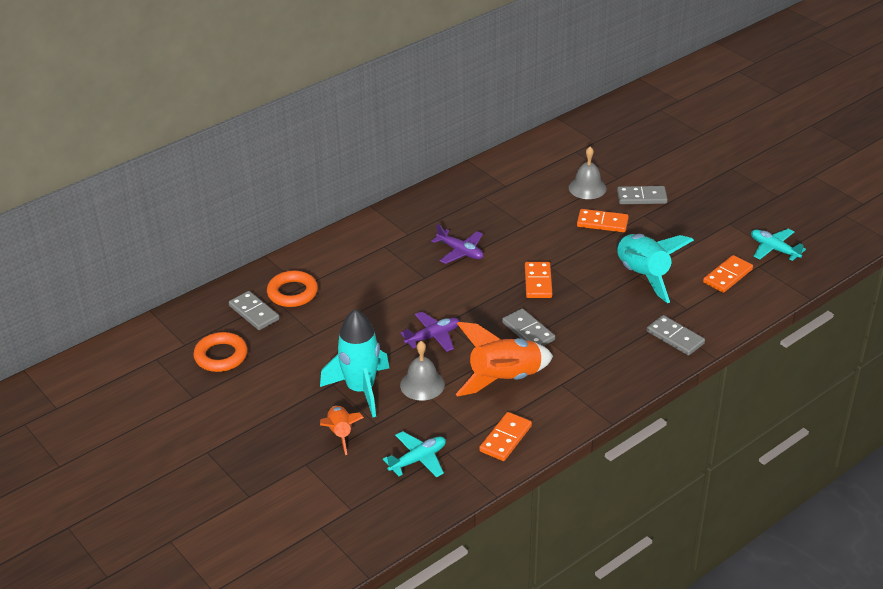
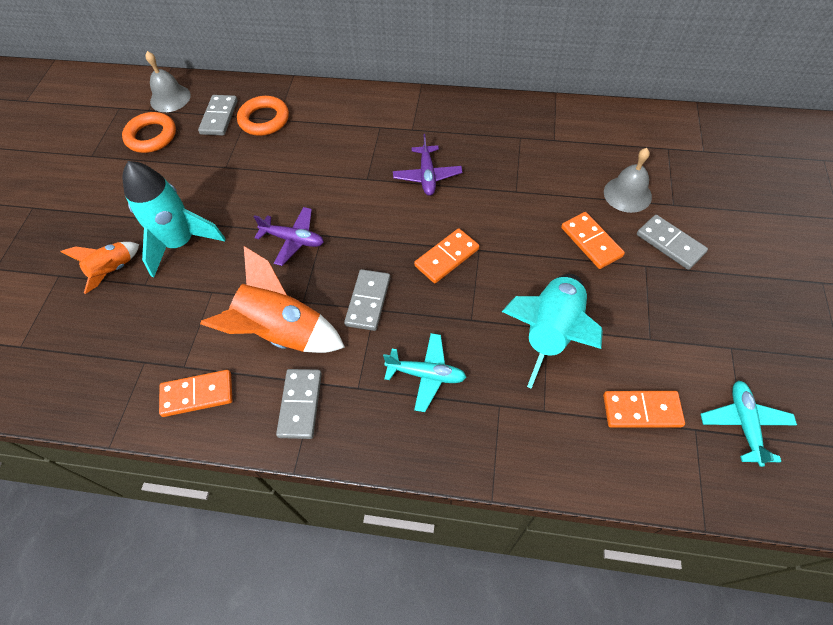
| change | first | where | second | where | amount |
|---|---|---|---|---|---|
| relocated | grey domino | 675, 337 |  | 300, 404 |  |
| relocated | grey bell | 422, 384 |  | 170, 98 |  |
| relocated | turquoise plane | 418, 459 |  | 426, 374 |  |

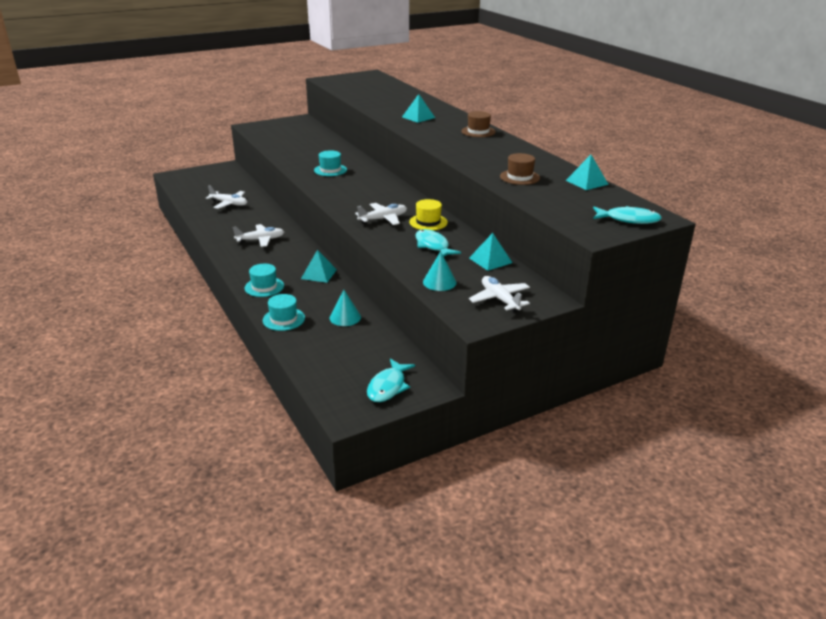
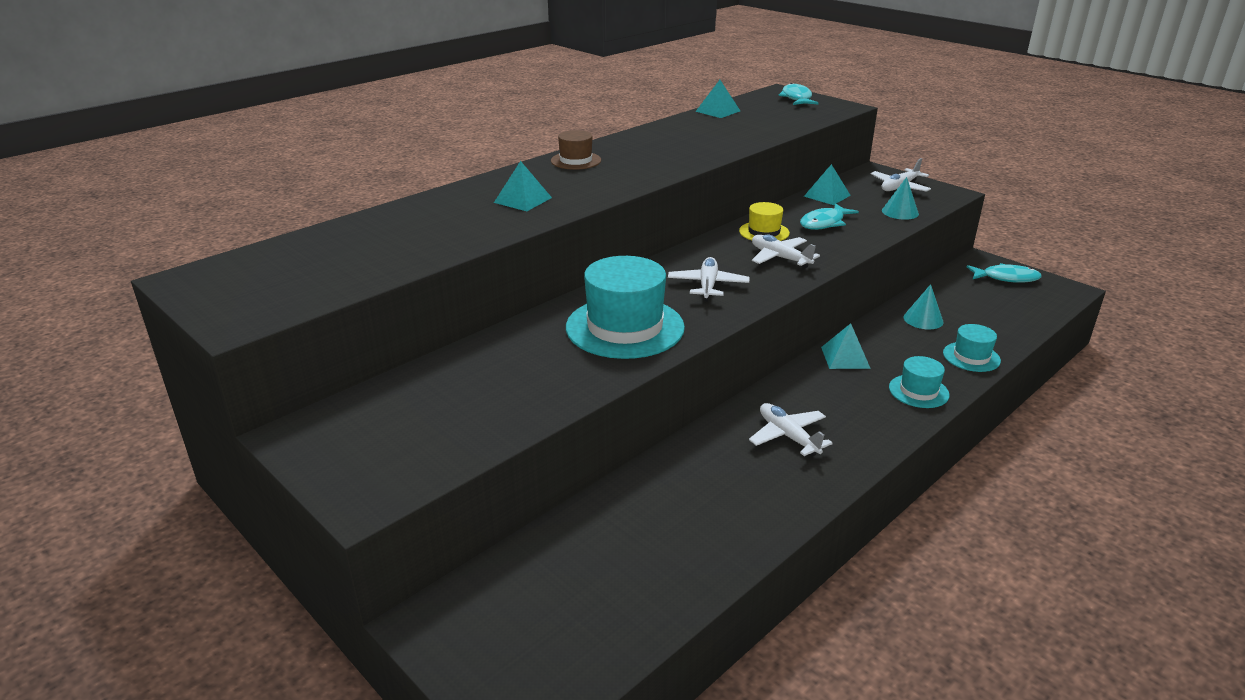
| change | first | where | second | where | amount |
|---|---|---|---|---|---|
| size | turquoise hat | 330, 170 |  | 625, 327 | x1.94 |
| missing | brown hat | 519, 177 |  |  |  |
| relocated | white plane | 229, 204 |  | 708, 286 |  |

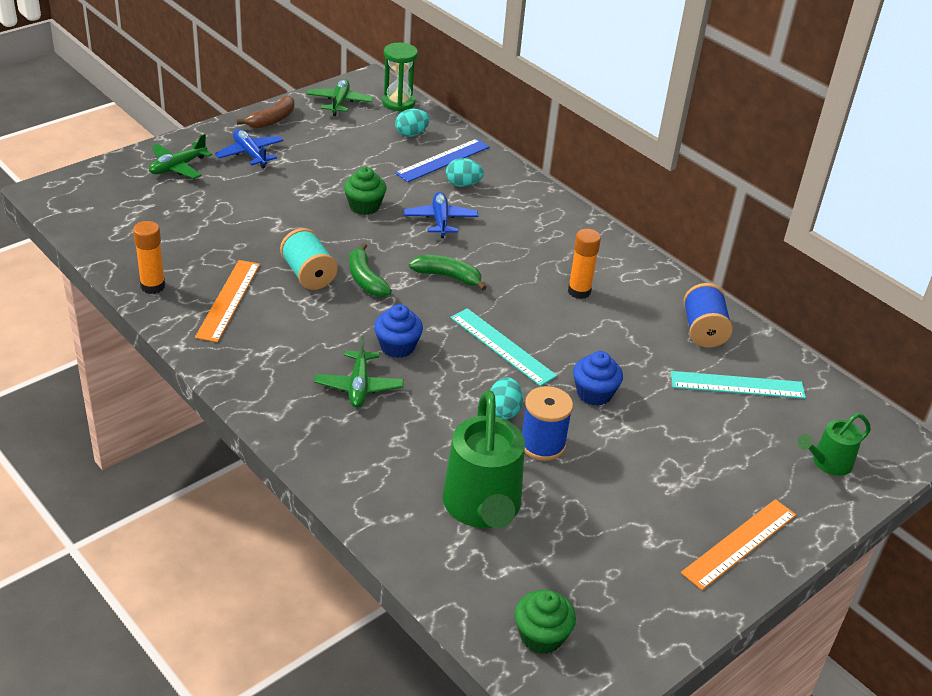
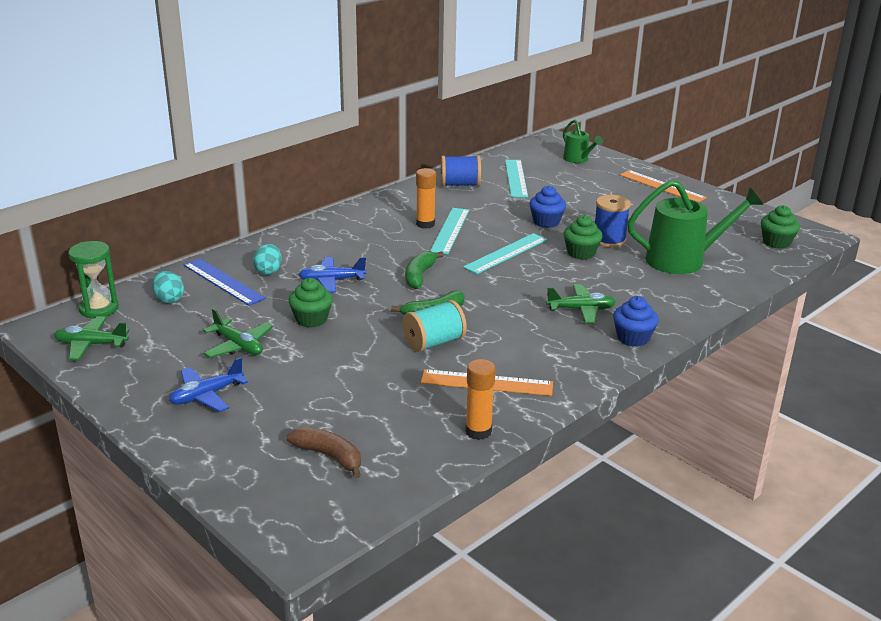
| change | first | where | second | where | amount |
|---|---|---|---|---|---|
| relocated | brown banana | 272, 120 |  | 329, 456 |  |
| relocated | green plane | 178, 167 |  | 238, 346 |  |
| relocated | blue cupcake | 397, 346 |  | 633, 338 |  |
| exchanged | turquoise egg | 503, 411 | green cupcake | 581, 253 |  |
| appeared |  |  | turquoise ruler | 450, 230 |  |

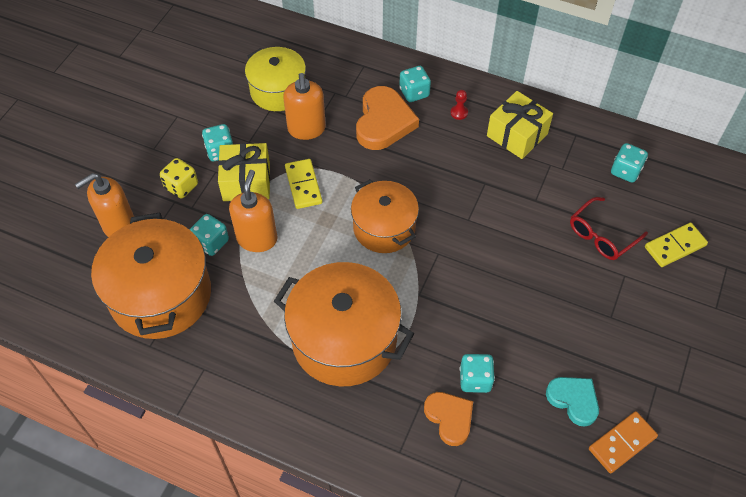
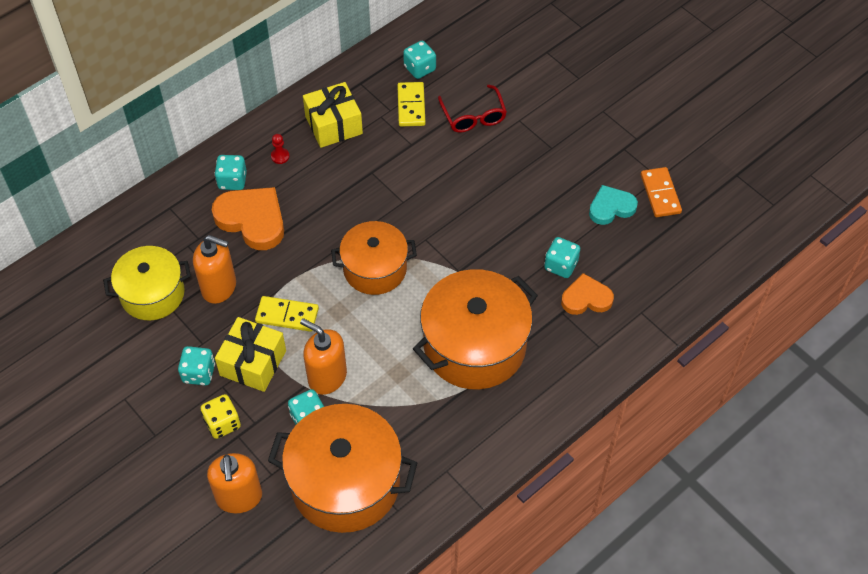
| change | first | where | second | where | amount |
|---|---|---|---|---|---|
| relocated | yellow domino | 675, 246 |  | 411, 106 |  |

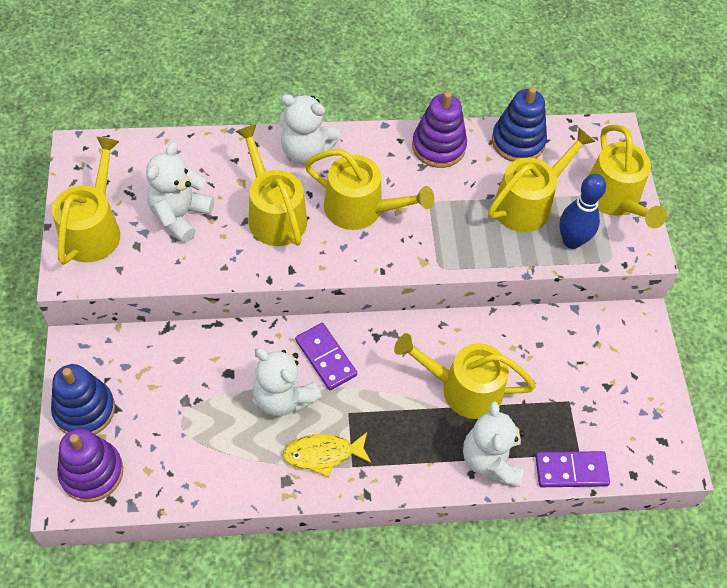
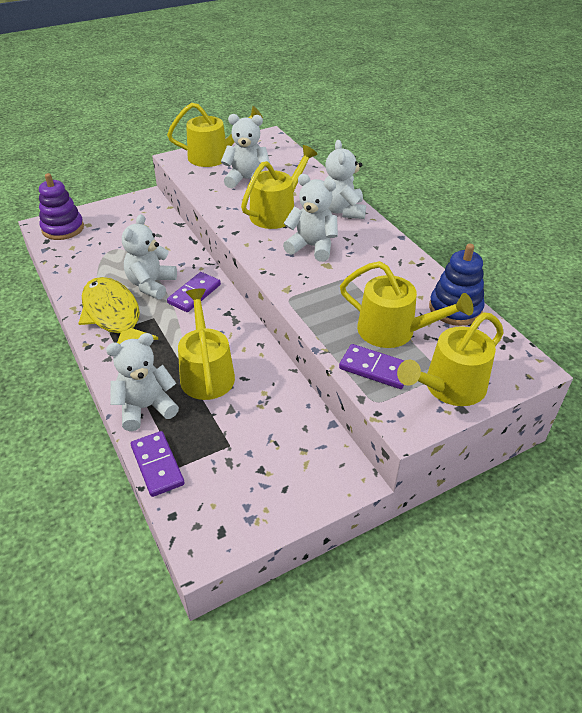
| change | first | where | second | where | amount |
|---|---|---|---|---|---|
| missing | purple stacking toy | 438, 146 |  |  |  |
| exchanged | yellow watering can | 361, 209 | white teddy bear | 312, 247 |  |
| exchanged | blue bowling pin | 572, 241 | purple domino | 375, 369 |  |
| missing | blue stacking toy | 84, 410 |  |  |  |
| size | yellow fish | 323, 454 |  | 113, 315 | x1.70 |

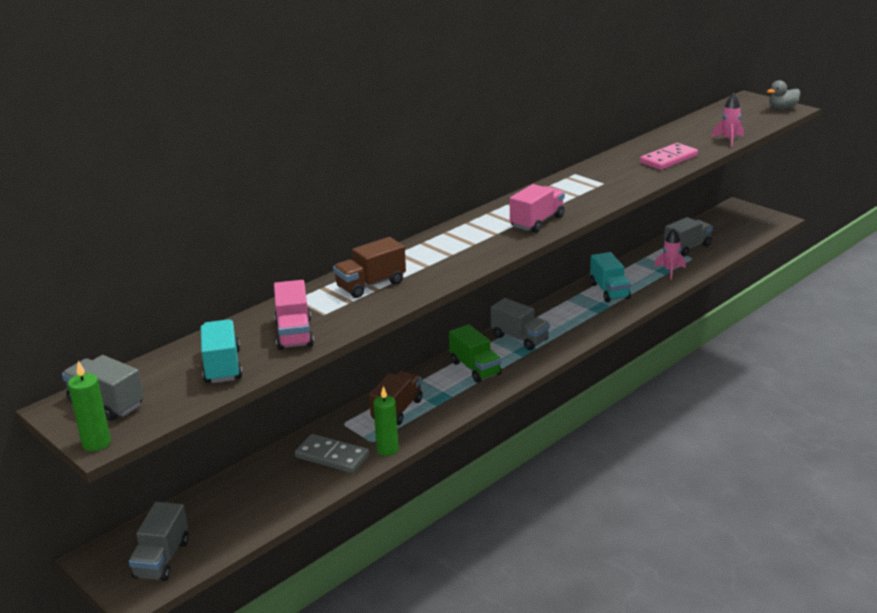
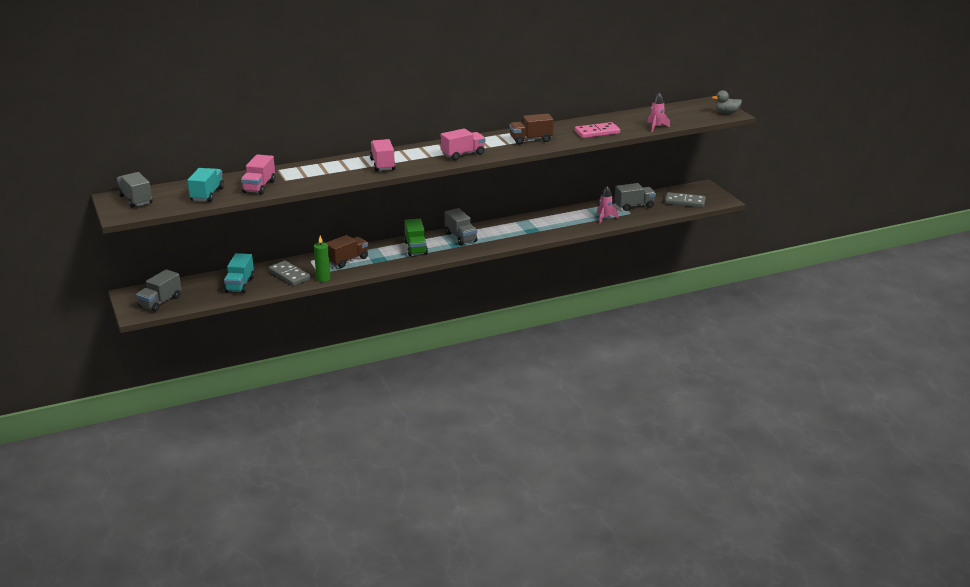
| change | first | where | second | where | amount |
|---|---|---|---|---|---|
| relocated | brown truck | 371, 285 |  | 531, 140 |  |
| relocated | turquoise truck | 609, 291 |  | 240, 285 |  |
| missing | green candle | 96, 443 |  |  |  |
| appeared |  |  | pink truck | 382, 165 |  |
| appeared |  |  | grey domino | 685, 202 |  |

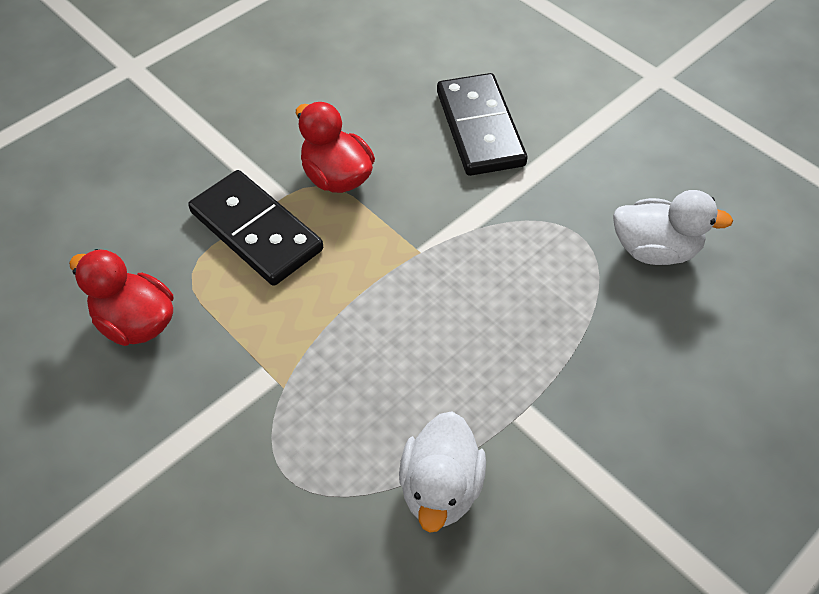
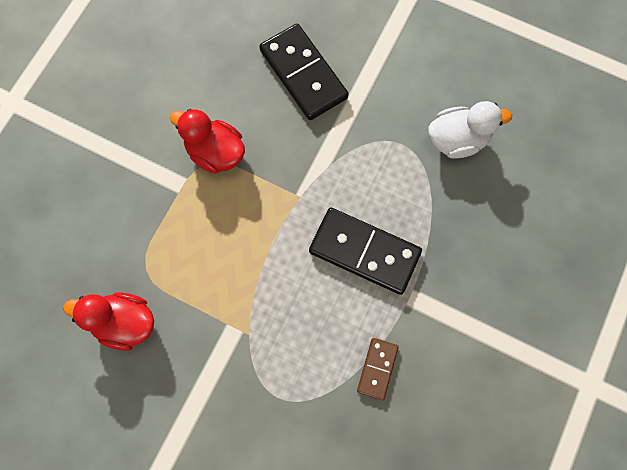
| change | first | where | second | where | amount |
|---|---|---|---|---|---|
| relocated | black domino | 256, 231 |  | 364, 251 |  |
| exchanged | white duck | 440, 488 | brown domino | 377, 368 |  |

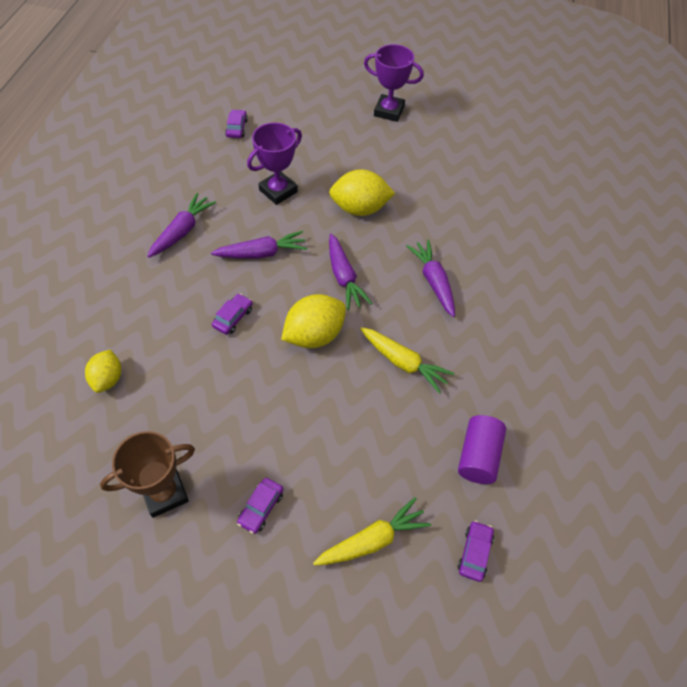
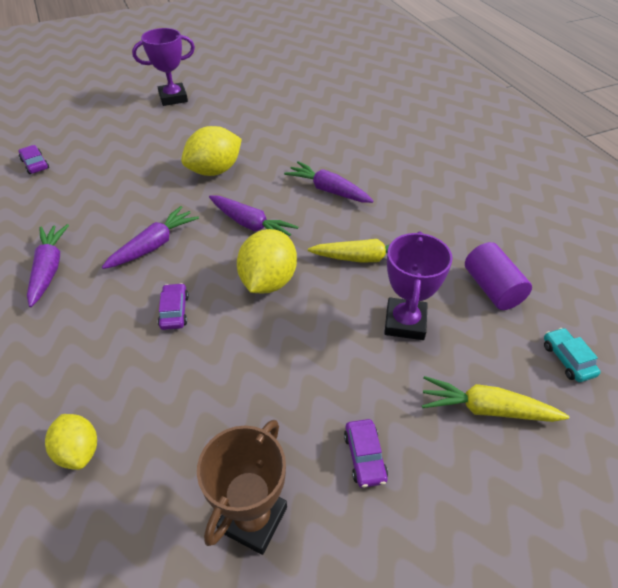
| change | first | where | second | where | amount |
|---|---|---|---|---|---|
| relocated | purple trophy | 278, 191 |  | 405, 322 |  |
| spun | yellow carrot | 372, 540 |  | 486, 409 | 105 degrees counterclockwise |
| colour | purple car | 474, 553 | turquoise car | 567, 359 |  |

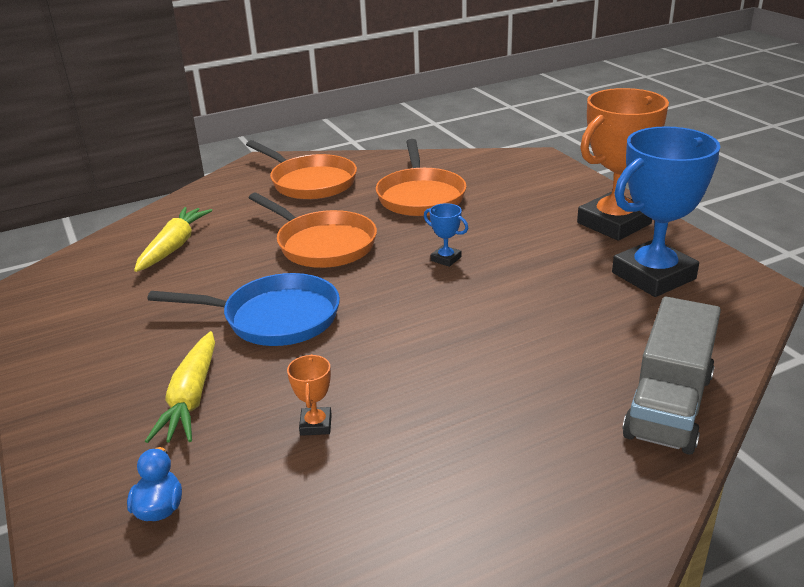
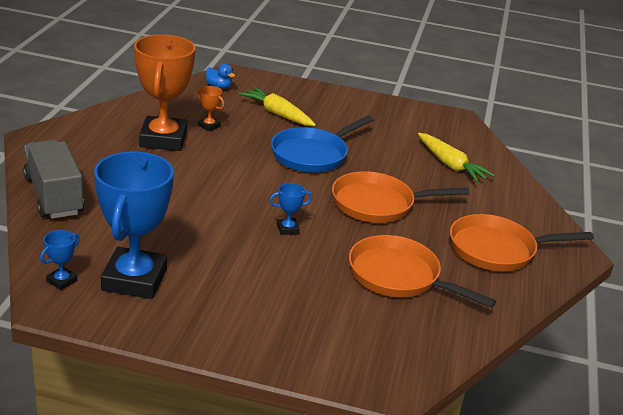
| change | first | where | second | where | amount |
|---|---|---|---|---|---|
| relocated | orange trophy | 614, 223 |  | 163, 139 |  |
| appeared |  |  | blue trophy | 62, 281 |  |

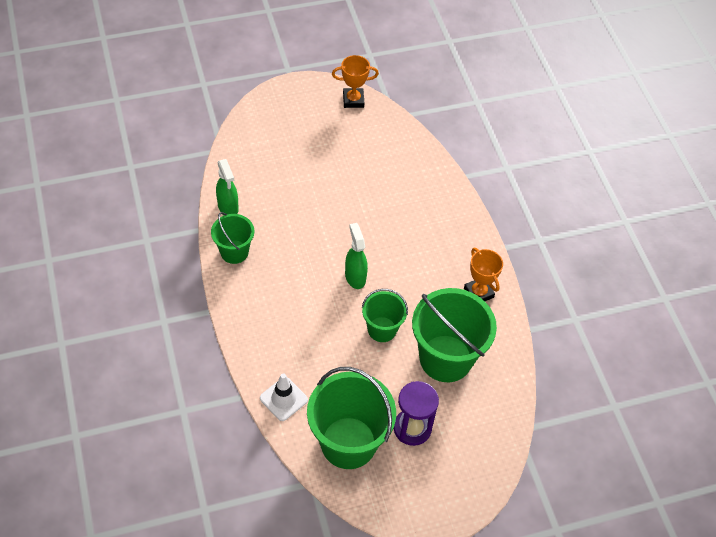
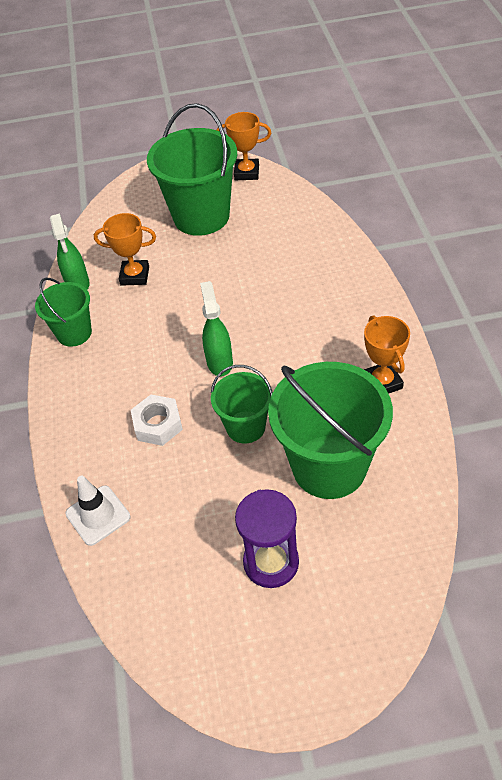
| change | first | where | second | where | amount |
|---|---|---|---|---|---|
| relocated | green bucket | 348, 442 |  | 201, 216 |  |
| appeared |  |  | orange trophy | 135, 276 |  |
| appeared |  |  | white nut | 158, 424 |  |

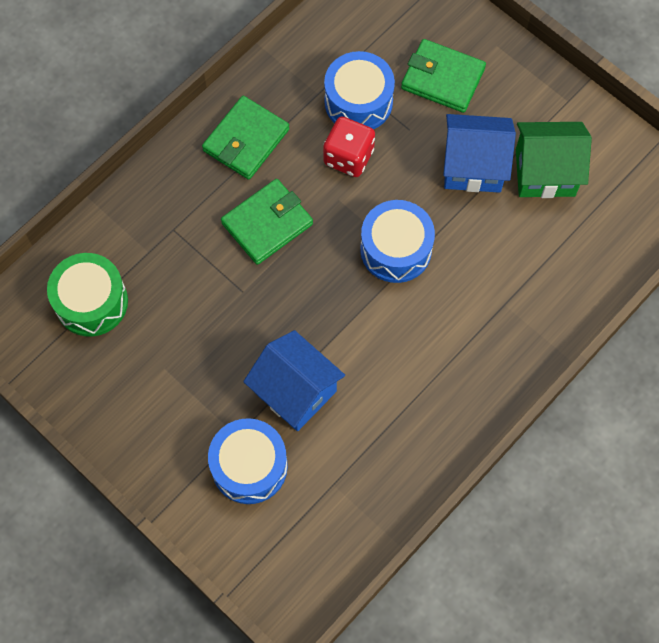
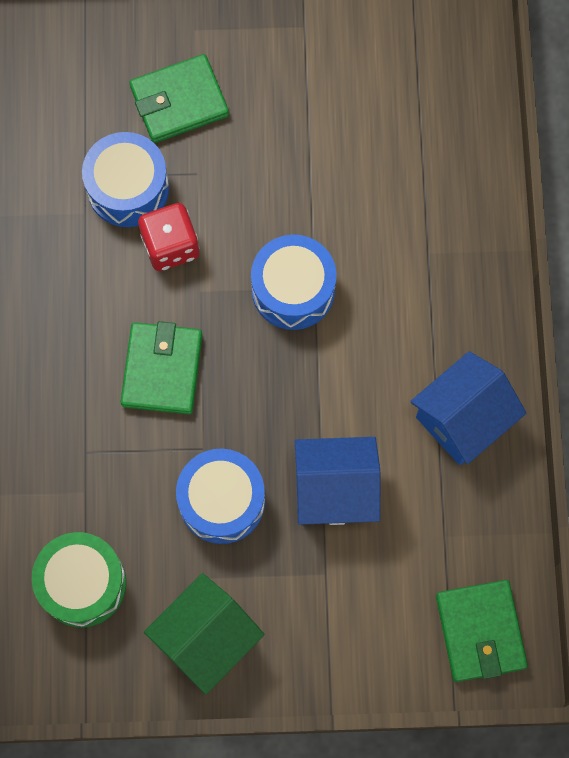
| change | first | where | second | where | amount |
|---|---|---|---|---|---|
| relocated | green wallet | 246, 140 |  | 480, 631 |  |
| relocated | blue house | 473, 166 |  | 462, 419 |  |
| relocated | green house | 545, 172 |  | 206, 639 |  |
| relocated | blue drum | 249, 466 |  | 222, 501 |  |

